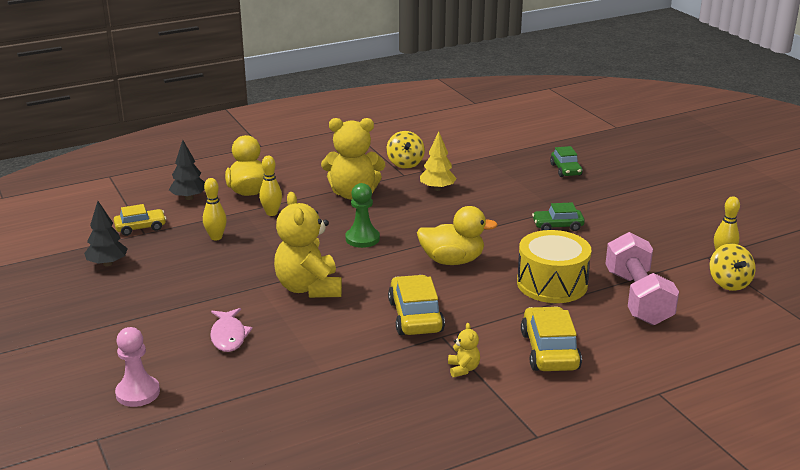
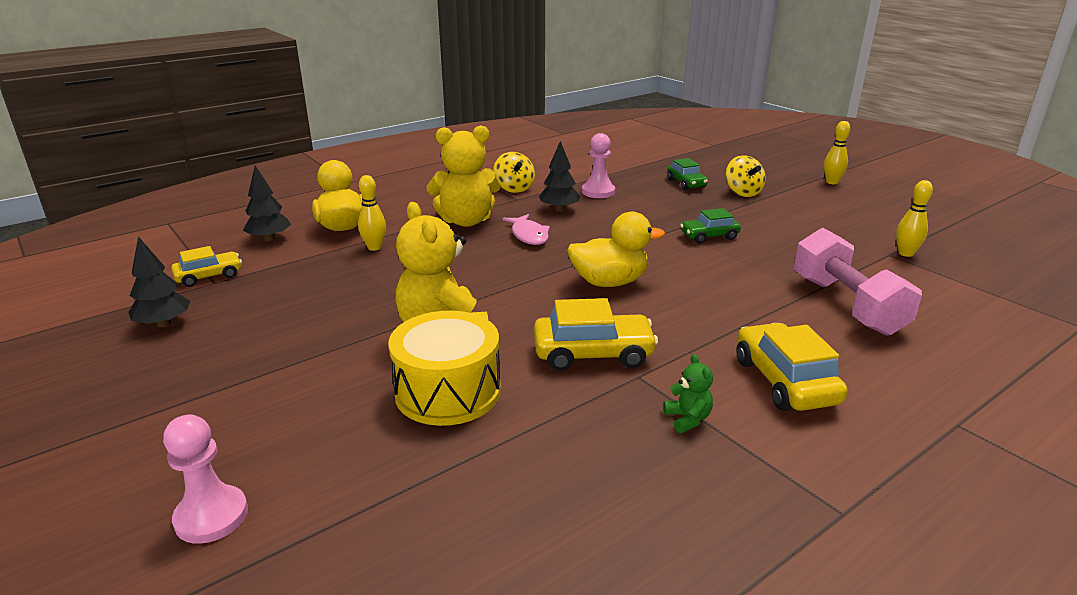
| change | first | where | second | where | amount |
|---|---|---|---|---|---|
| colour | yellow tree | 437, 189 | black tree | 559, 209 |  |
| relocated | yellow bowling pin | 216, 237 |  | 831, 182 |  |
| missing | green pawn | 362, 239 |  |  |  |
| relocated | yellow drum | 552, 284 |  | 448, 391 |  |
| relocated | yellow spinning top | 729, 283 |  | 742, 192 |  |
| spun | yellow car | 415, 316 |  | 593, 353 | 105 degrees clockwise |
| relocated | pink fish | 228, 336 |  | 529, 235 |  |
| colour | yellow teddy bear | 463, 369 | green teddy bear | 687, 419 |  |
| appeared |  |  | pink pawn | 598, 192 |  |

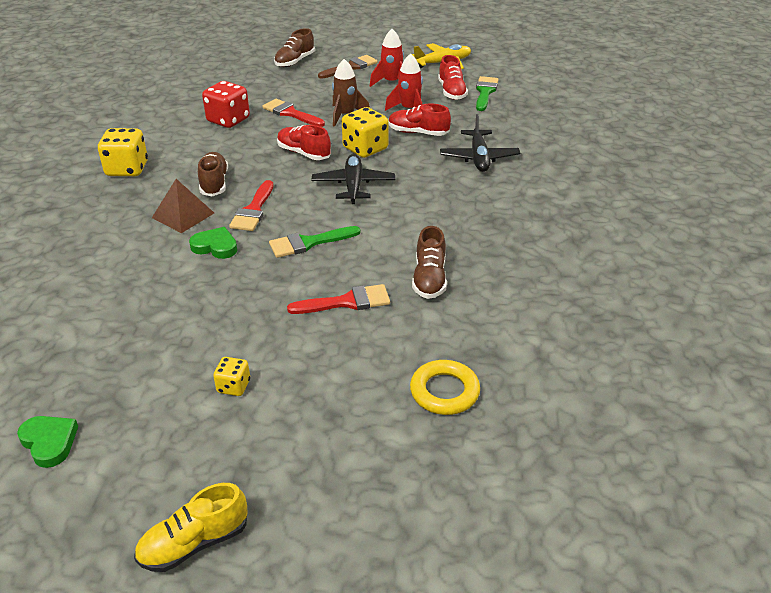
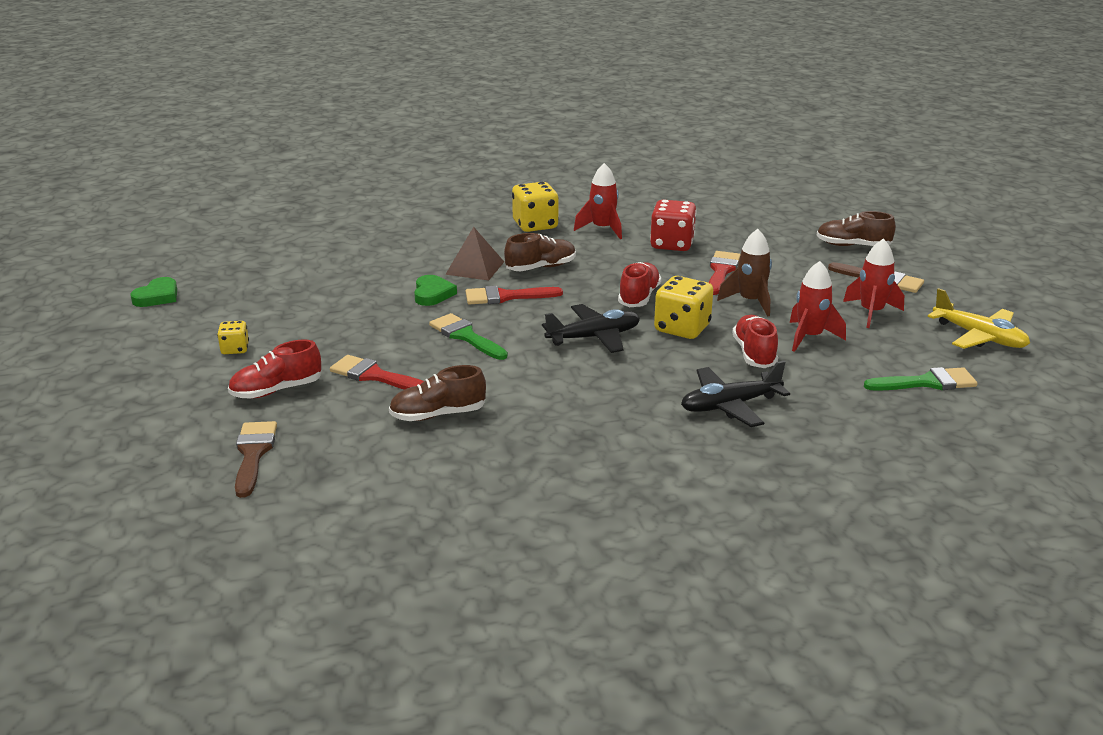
| change | first | where | second | where | amount |
|---|---|---|---|---|---|
| relocated | red shoe | 451, 92 |  | 276, 390 |  |
| spun | red brush | 346, 302 |  | 375, 376 | 150 degrees clockwise |
| exchanged | yellow ring | 444, 391 | brown brush | 253, 454 |  |
| missing | yellow shoe | 194, 543 |  |  |  |
| appeared |  |  | red rocket | 602, 229 |  |

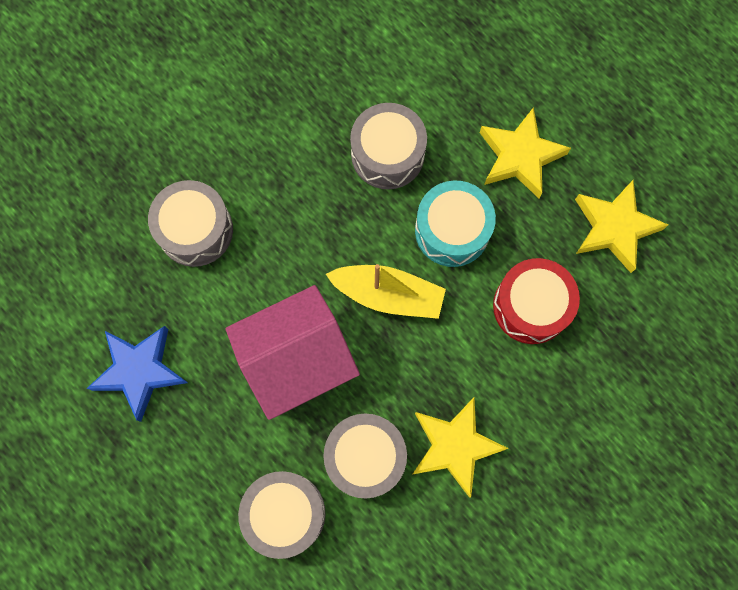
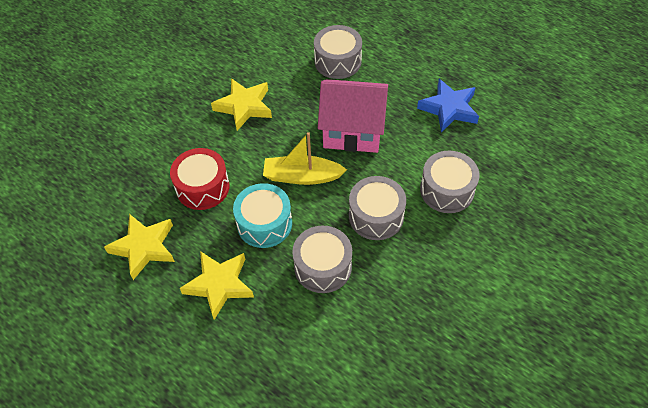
| change | first | where | second | where | amount |
|---|---|---|---|---|---|
| spun | pink house | 297, 360 |  | 353, 131 | 45 degrees clockwise |
| relocated | grey drum | 365, 457 |  | 376, 216 |  |

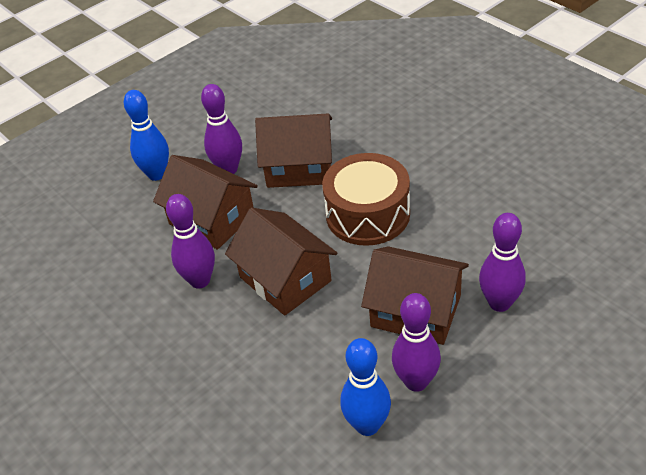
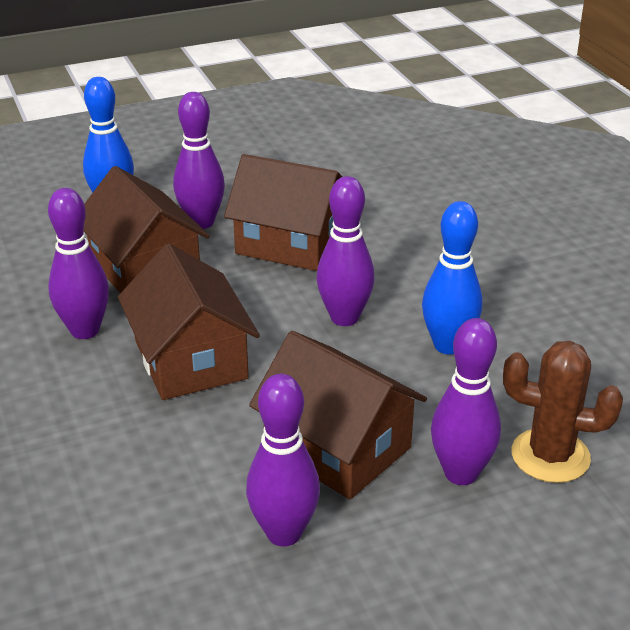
| change | first | where | second | where | amount |
|---|---|---|---|---|---|
| exchanged | brown drum | 367, 214 | purple bowling pin | 344, 318 |  |
| relocated | blue bowling pin | 367, 425 |  | 448, 345 |  |
| appeared |  |  | brown cactus | 550, 456 |  |

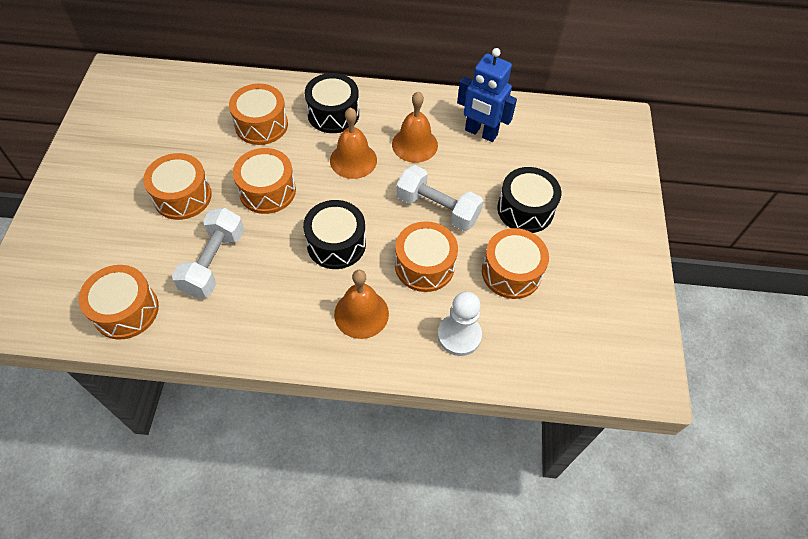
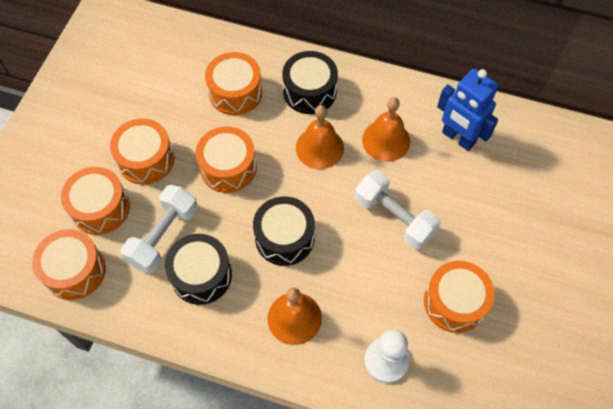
| change | first | where | second | where | amount |
|---|---|---|---|---|---|
| relocated | black drum | 525, 209 |  | 201, 275 |  |
| relocated | orange drum | 424, 265 |  | 100, 208 |  |

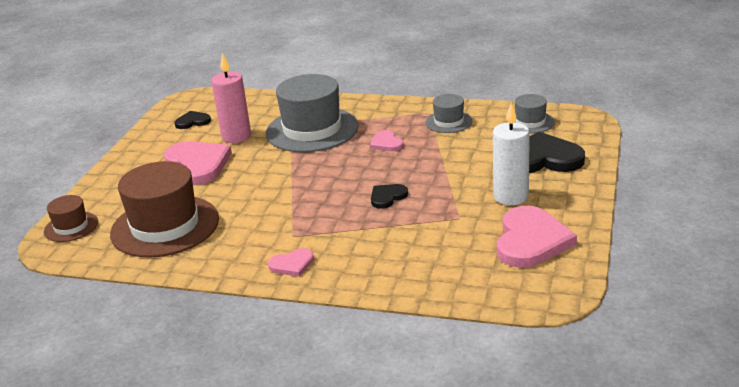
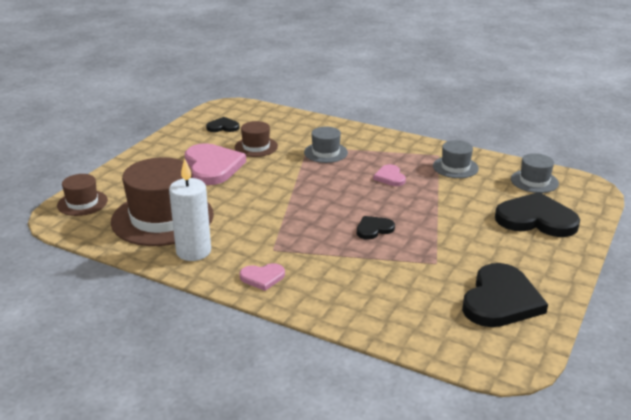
| change | first | where | second | where | amount |
|---|---|---|---|---|---|
| exchanged | pink candle | 236, 136 | brown hat | 256, 147 |  |
| size | grey hat | 312, 130 |  | 325, 152 | x0.50 |
| relocated | white candle | 511, 196 |  | 193, 251 |  |
| colour | pink heart | 531, 240 | black heart | 501, 300 |  |

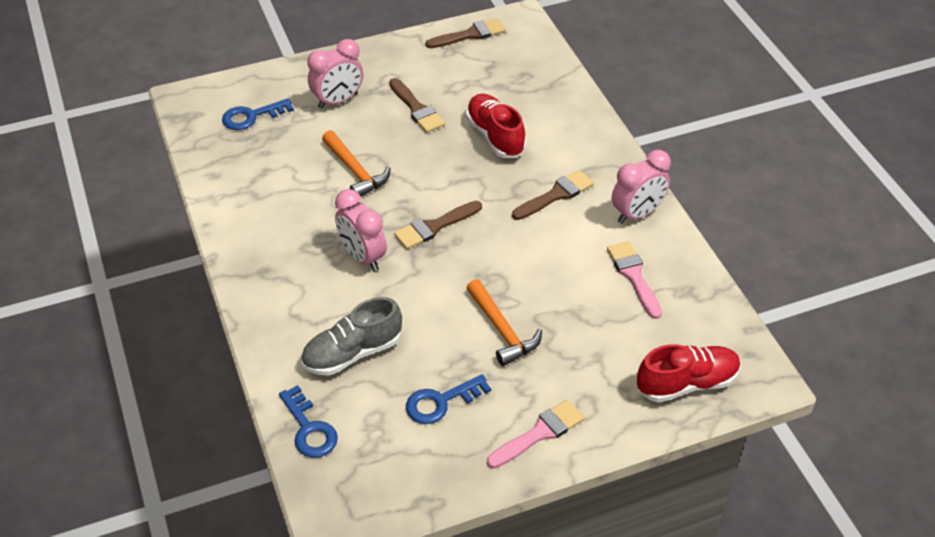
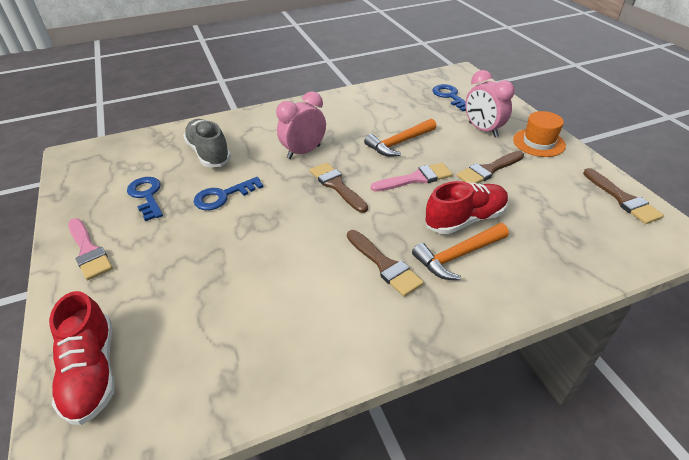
| change | first | where | second | where | amount |
|---|---|---|---|---|---|
| missing | pink clock | 637, 214 |  |  |  |
| relocated | pink brush | 633, 276 |  | 416, 178 |  |
| relocated | orange hammer | 502, 330 |  | 458, 256 |  |
| relocated | blue key | 309, 429 |  | 223, 196 |  |
| appeared |  |  | orange hat | 538, 142 |  |

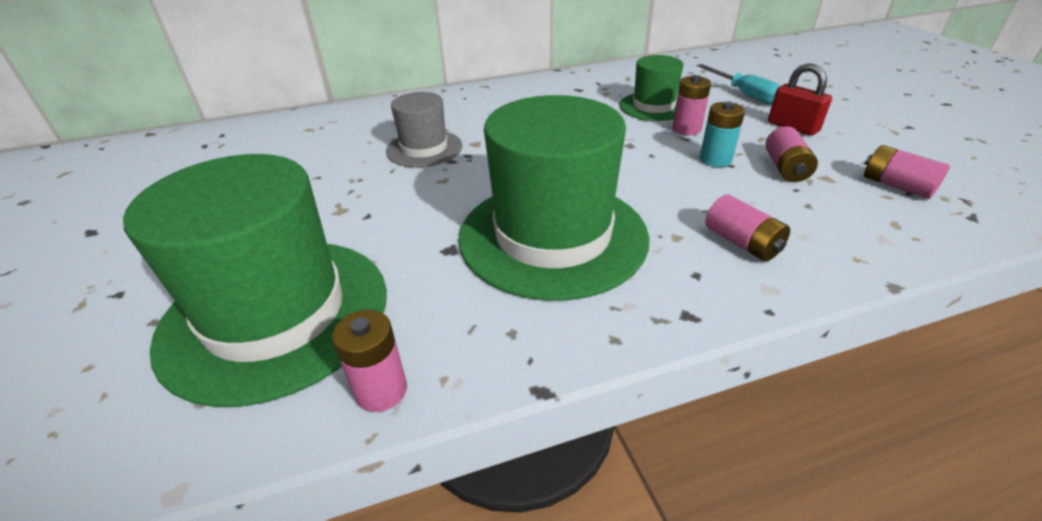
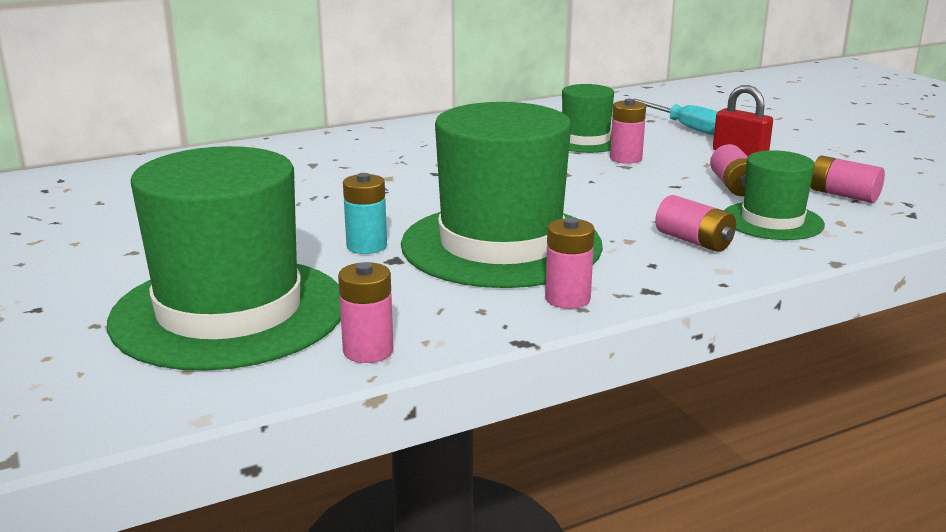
| change | first | where | second | where | amount |
|---|---|---|---|---|---|
| missing | grey hat | 424, 148 |  |  |  |
| relocated | turquoise battery | 715, 159 |  | 366, 246 |  |
| appeared |  |  | green hat | 772, 221 |  |
| appeared |  |  | pink battery | 567, 299 |  |

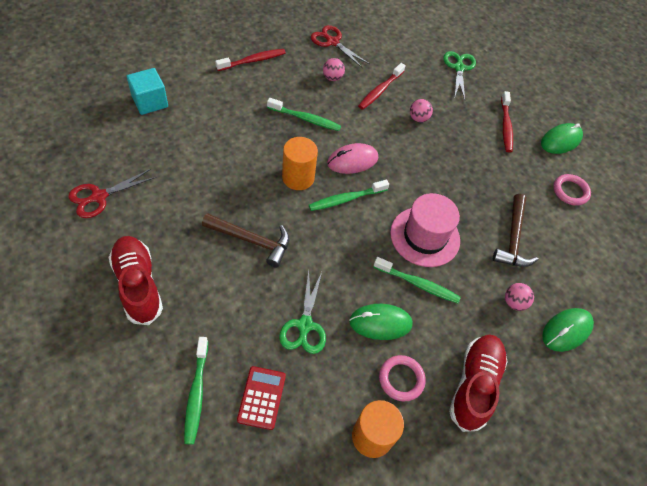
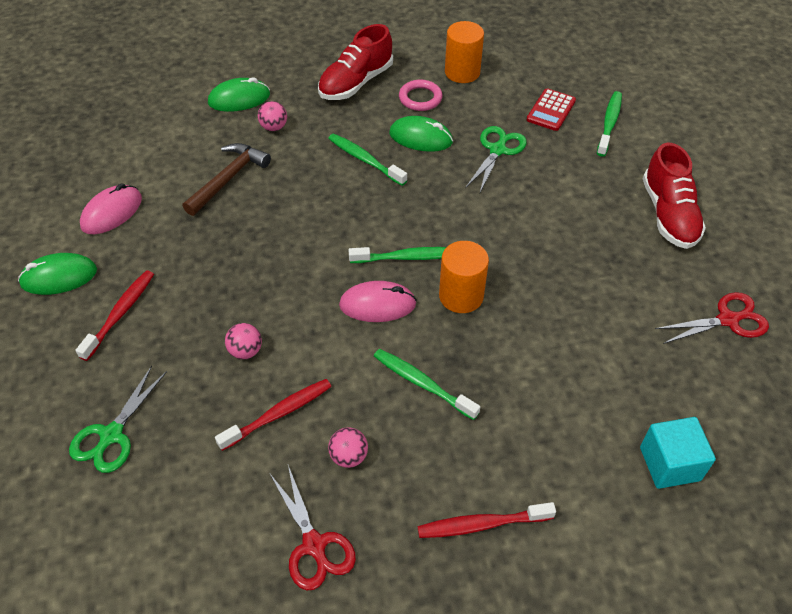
| change | first | where | second | where | amount |
|---|---|---|---|---|---|
| exchanged | pink ring | 570, 191 | pink mouse | 112, 212 |  |
| missing | pink hat | 425, 236 |  |  |  |
| missing | brown hammer | 252, 241 |  |  |  |

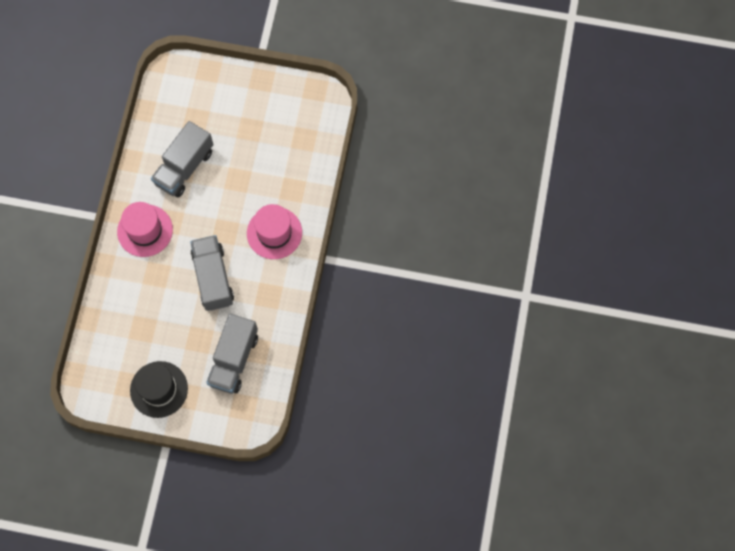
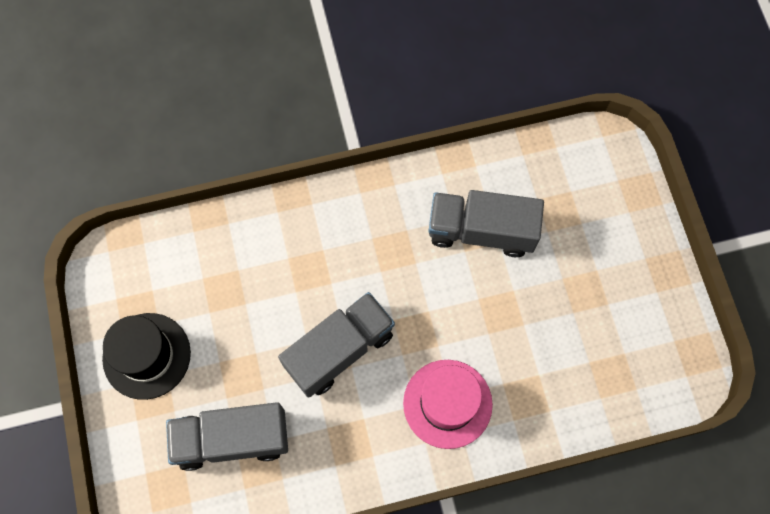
| change | first | where | second | where | amount |
|---|---|---|---|---|---|
| missing | pink hat | 145, 230 |  |  |  |

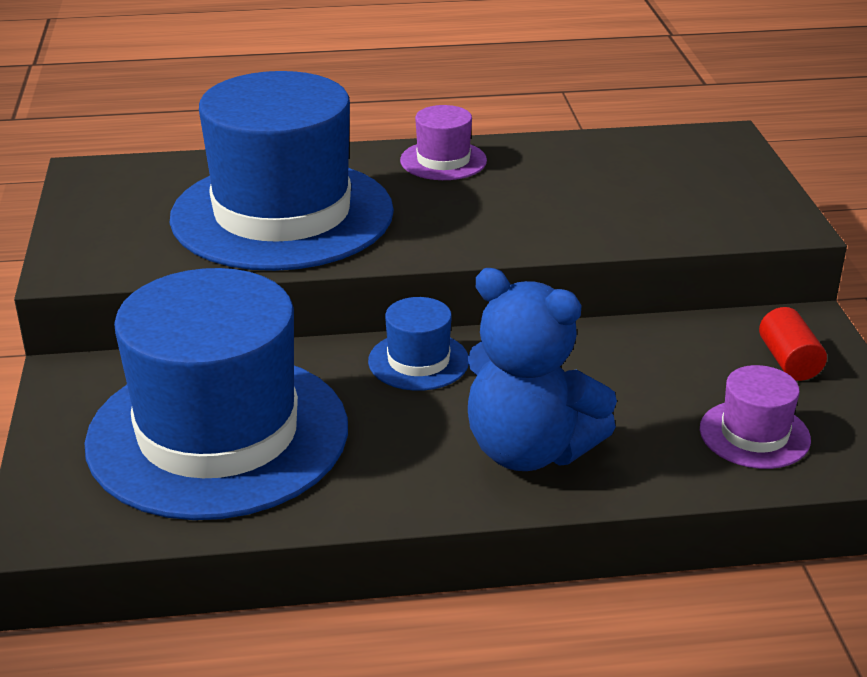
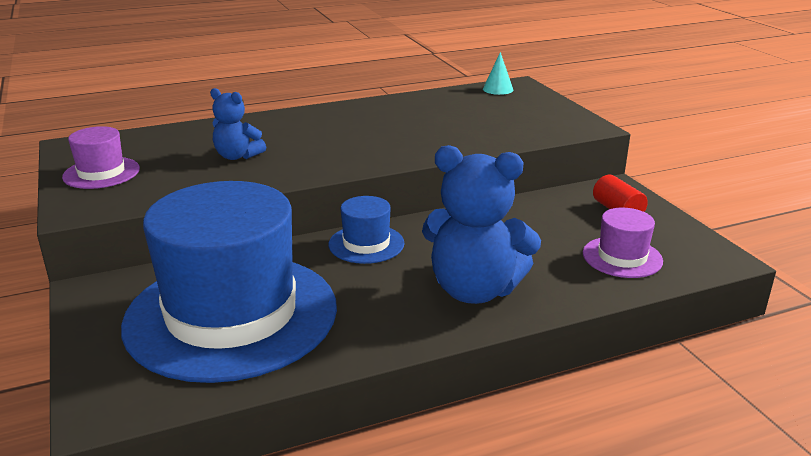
| change | first | where | second | where | amount |
|---|---|---|---|---|---|
| exchanged | blue hat | 282, 214 | blue teddy bear | 237, 156 |  |
| relocated | purple hat | 443, 161 |  | 101, 173 |  |
| appeared |  |  | turquoise cone | 498, 89 |  |

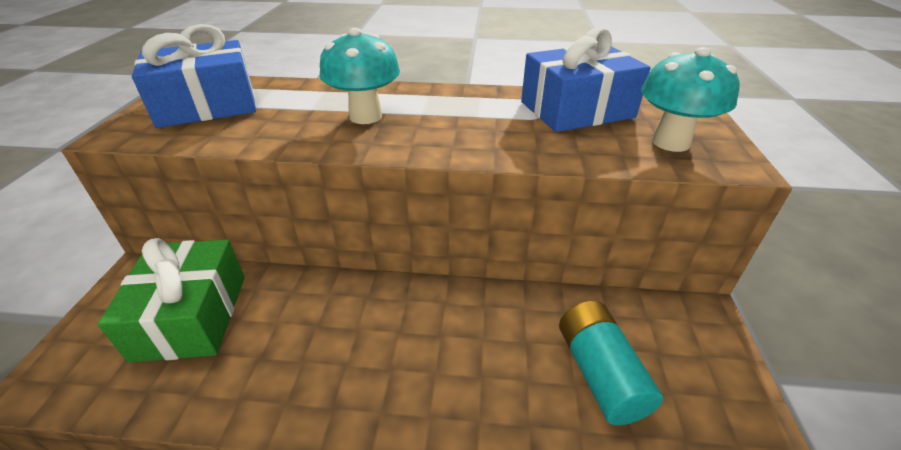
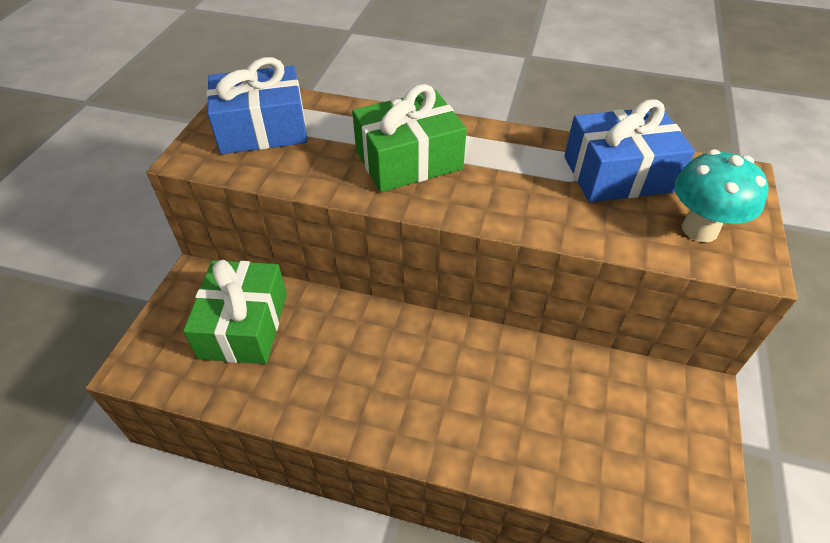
| change | first | where | second | where | amount |
|---|---|---|---|---|---|
| exchanged | turquoise mushroom | 365, 116 | green gift | 409, 160 |  |
| missing | turquoise battery | 599, 373 |  |  |  |

